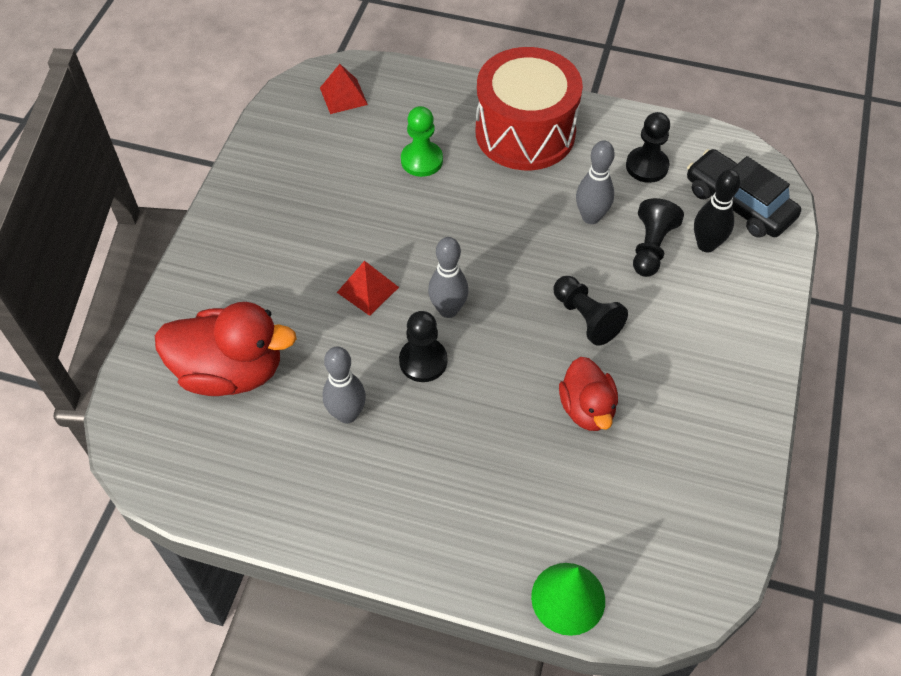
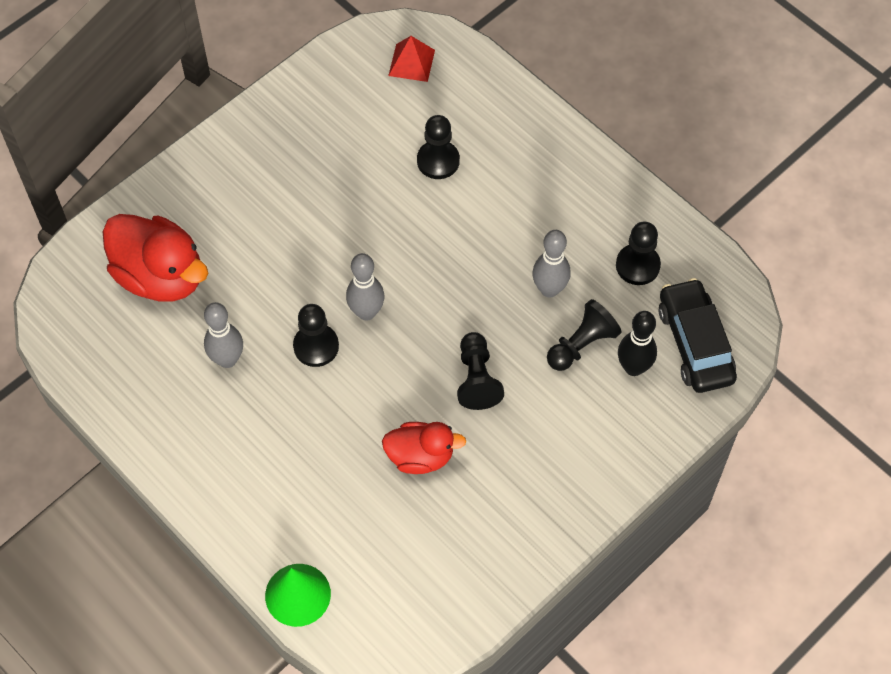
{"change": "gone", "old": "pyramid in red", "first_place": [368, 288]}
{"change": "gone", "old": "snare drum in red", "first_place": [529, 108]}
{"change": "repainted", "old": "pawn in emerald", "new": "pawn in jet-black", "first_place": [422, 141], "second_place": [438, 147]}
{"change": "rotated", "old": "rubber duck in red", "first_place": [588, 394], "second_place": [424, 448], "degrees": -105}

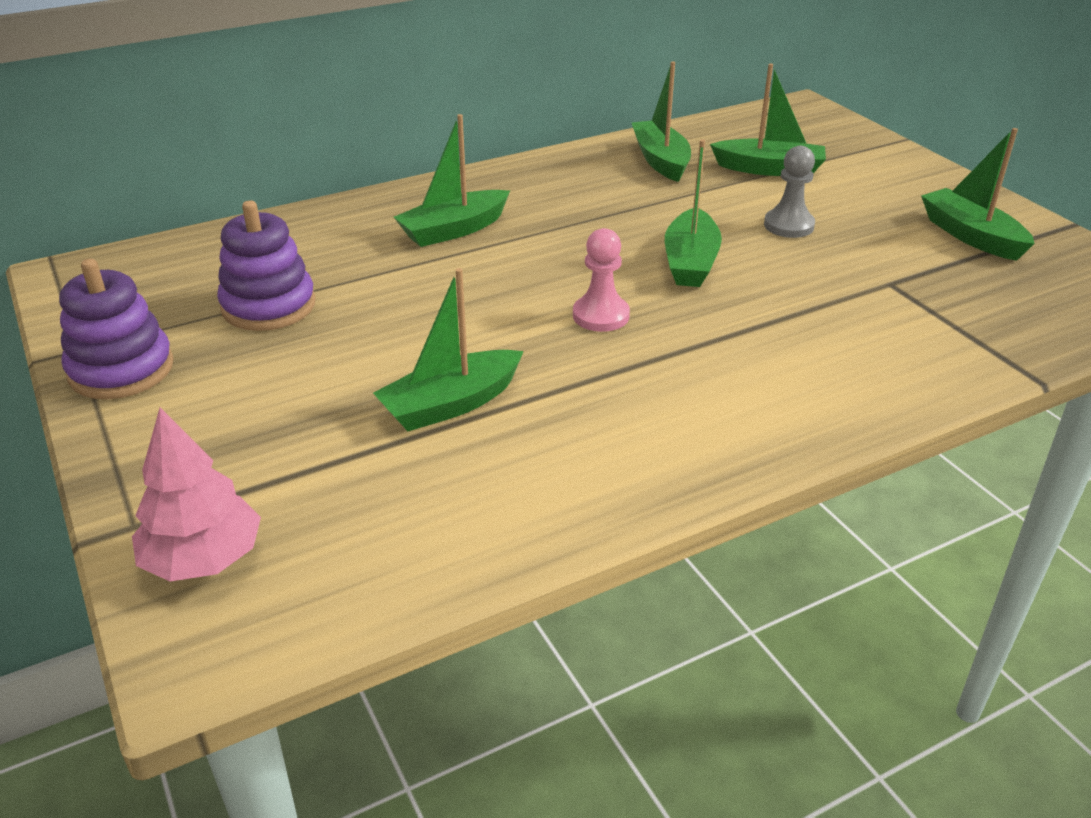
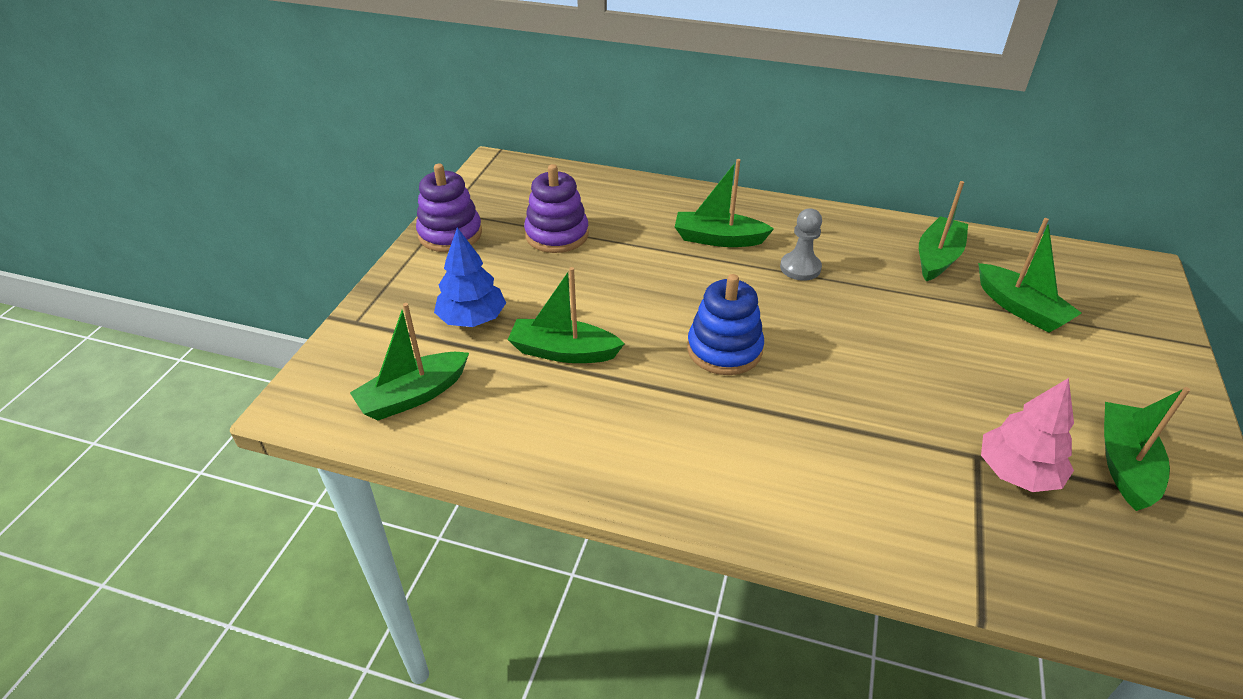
{"change": "new", "new": "toy tree in blue", "second_place": [470, 277]}
{"change": "shifted", "old": "toy tree in rosy", "first_place": [196, 494], "second_place": [1027, 435]}
{"change": "shifted", "old": "boat in emerald", "first_place": [693, 213], "second_place": [409, 362]}
{"change": "shifted", "old": "pawn in ash-grey", "first_place": [789, 192], "second_place": [801, 244]}
{"change": "swapped", "old": "pawn in rosy", "new": "ring stacker in blue", "first_place": [601, 280], "second_place": [725, 324]}

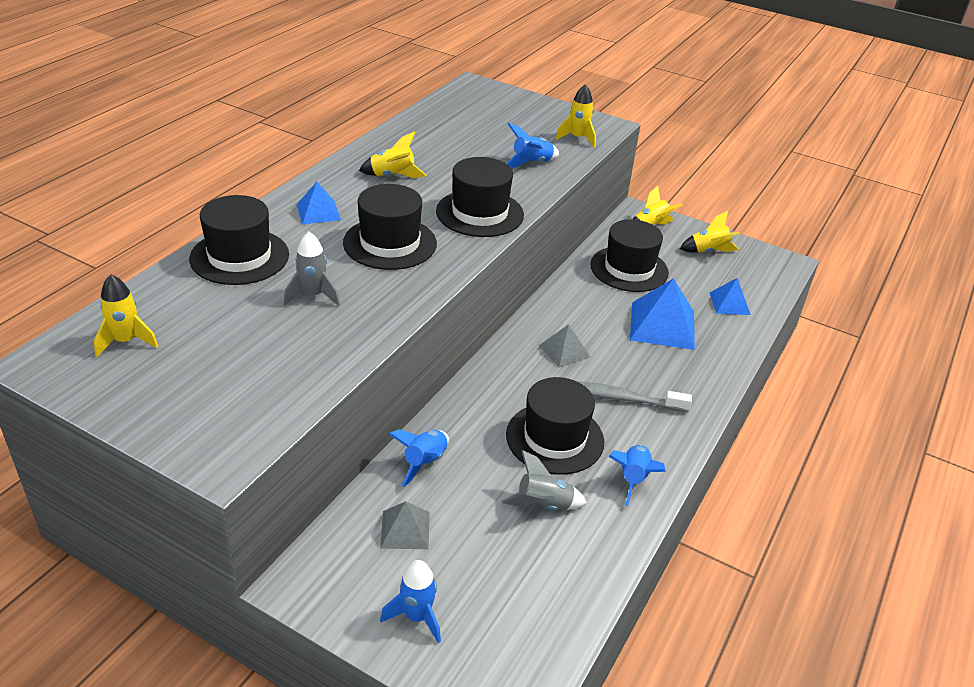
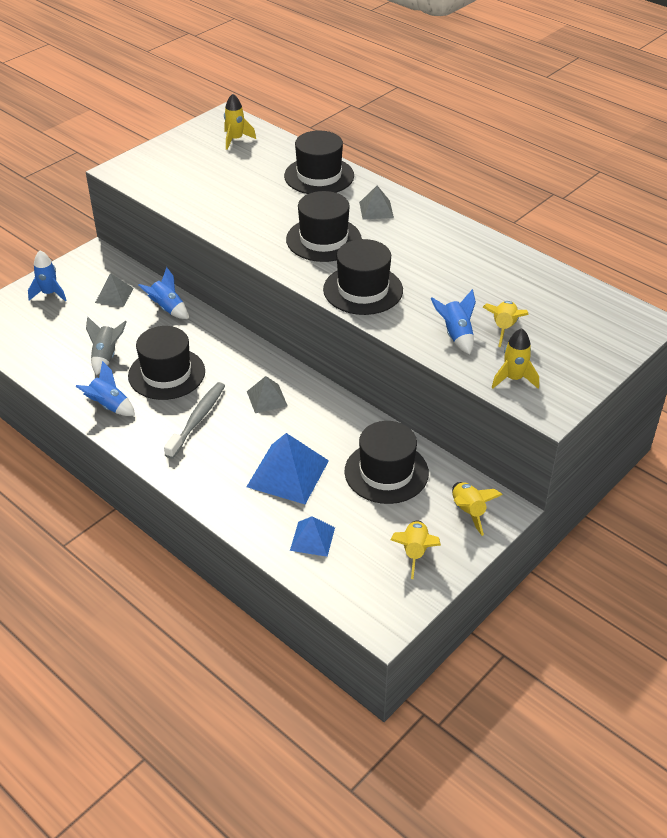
{"change": "gone", "old": "rocket in ash-grey", "first_place": [312, 269]}
{"change": "shifted", "old": "rocket in yellow", "first_place": [393, 154], "second_place": [506, 324]}
{"change": "repainted", "old": "pyramid in blue", "new": "pyramid in ash-grey", "first_place": [319, 203], "second_place": [376, 203]}

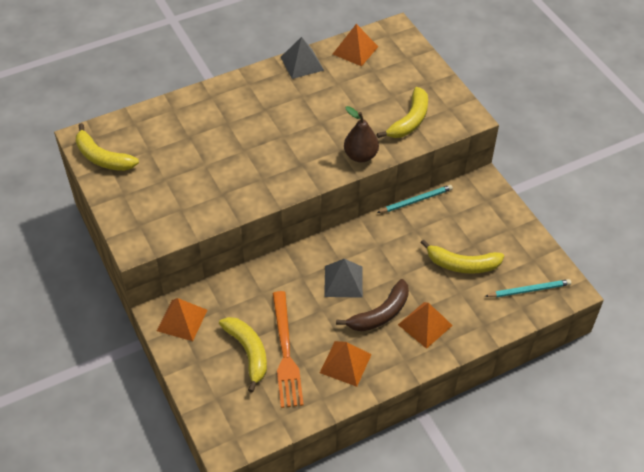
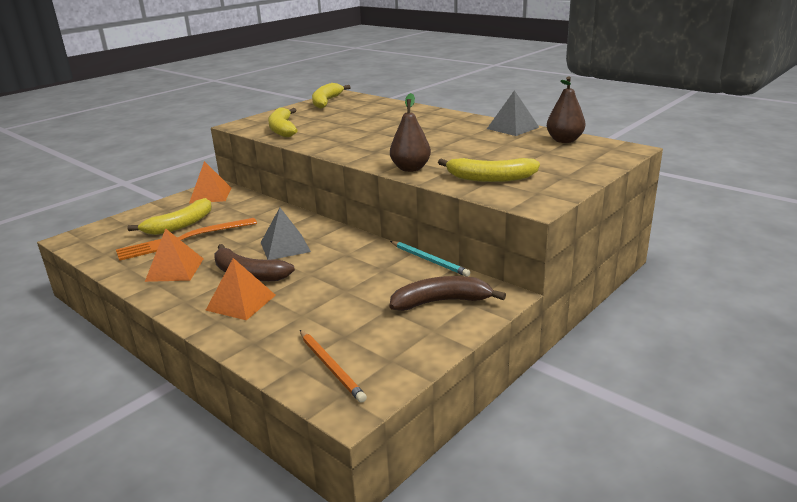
{"change": "new", "new": "banana fruit in brown", "second_place": [448, 293]}
{"change": "shifted", "old": "banana fruit in yellow", "first_place": [462, 256], "second_place": [283, 123]}
{"change": "swapped", "old": "pyramid in orange", "new": "pear fruit in brown", "first_place": [355, 45], "second_place": [566, 110]}
{"change": "repainted", "old": "wooden pencil in turquoise", "new": "wooden pencil in orange", "first_place": [528, 288], "second_place": [333, 366]}

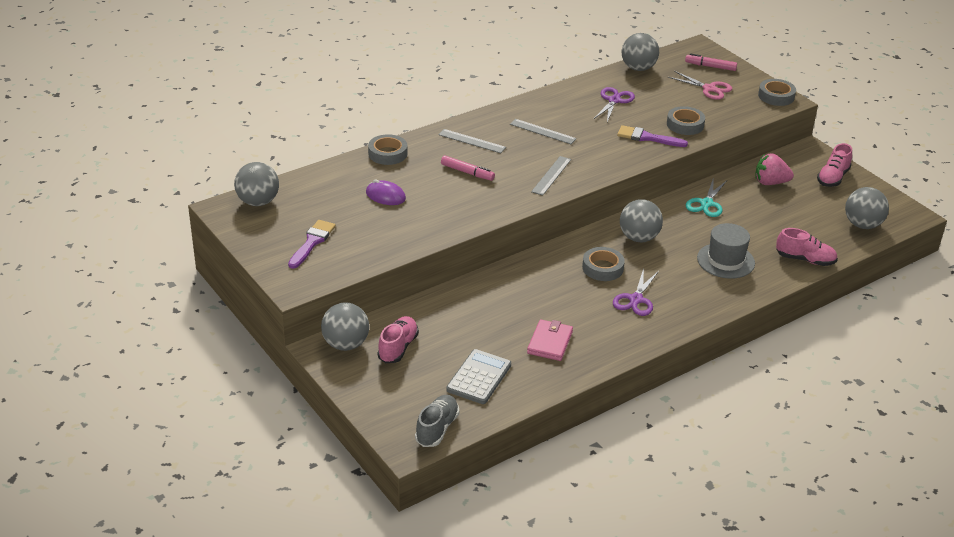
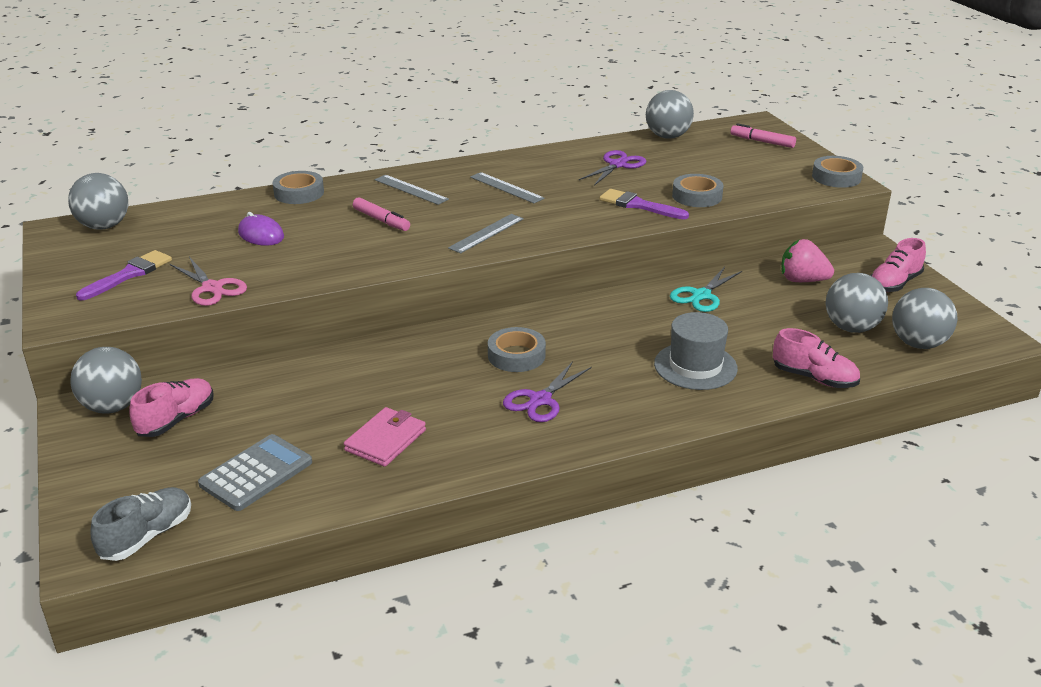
{"change": "shifted", "old": "sphere in ash-grey", "first_place": [641, 220], "second_place": [857, 303]}
{"change": "shifted", "old": "shears in rosy", "first_place": [700, 85], "second_place": [208, 281]}

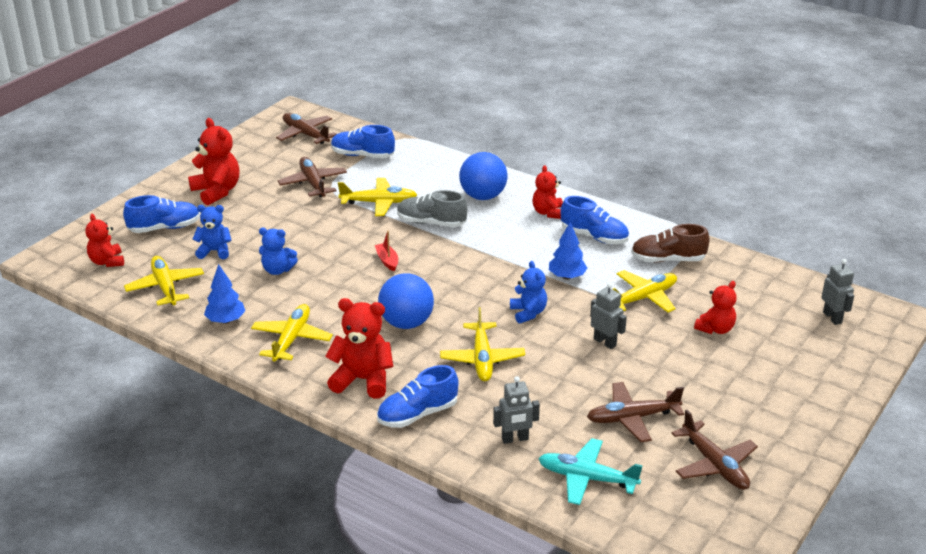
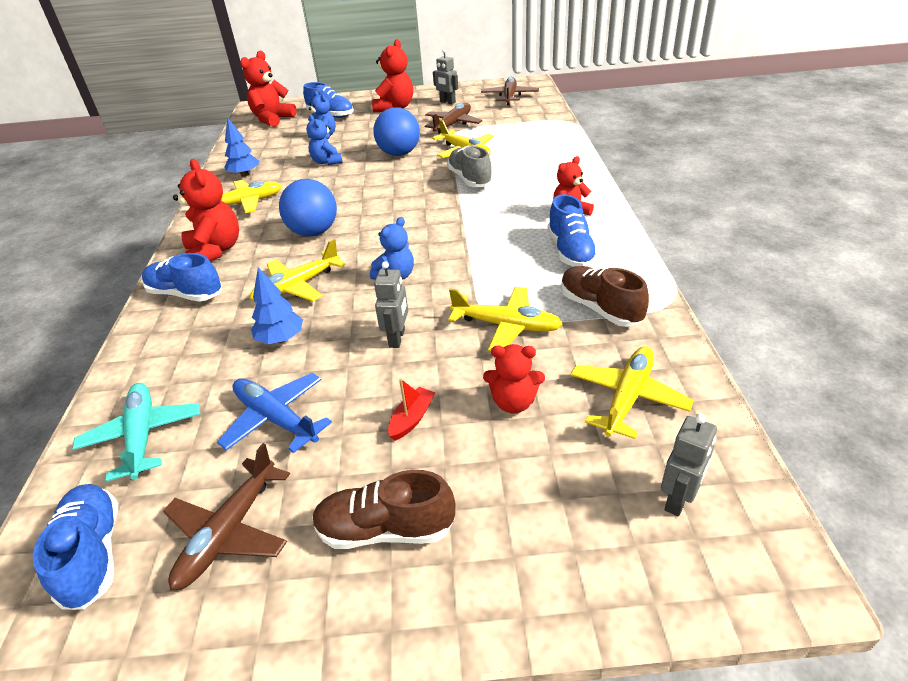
{"change": "new", "new": "lace-up shoe in brown", "second_place": [383, 509]}
{"change": "shifted", "old": "toy plane in yellow", "first_place": [164, 281], "second_place": [632, 392]}
{"change": "shifted", "old": "lace-up shoe in blue", "first_place": [363, 142], "second_place": [75, 547]}
{"change": "shifted", "old": "boat in red", "first_place": [386, 251], "second_place": [411, 410]}
{"change": "shifted", "old": "sphere in blue", "first_place": [483, 176], "second_place": [396, 131]}
{"change": "shifted", "old": "toy robot in ash-grey", "first_place": [516, 410], "second_place": [445, 76]}
{"change": "shifted", "old": "toy tree in blue", "first_place": [568, 250], "second_place": [277, 305]}
{"change": "repainted", "old": "toy plane in brown", "new": "toy plane in blue", "first_place": [635, 412], "second_place": [274, 413]}
{"change": "scaled", "old": "teddy bear in red", "first_place": [104, 240], "second_place": [268, 89], "factor": 1.55}

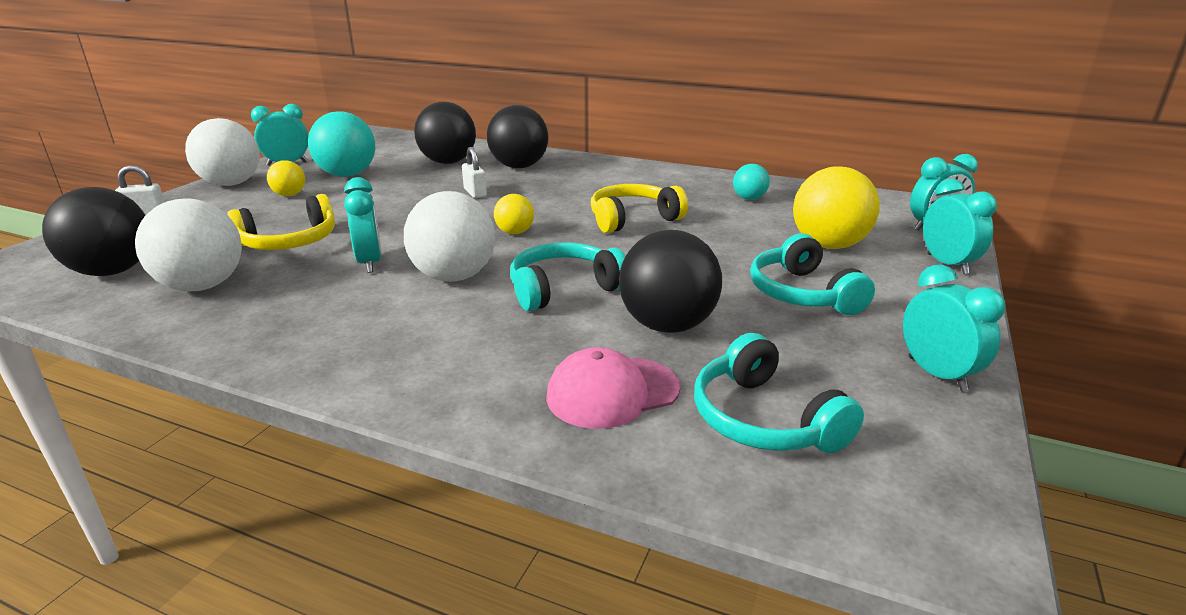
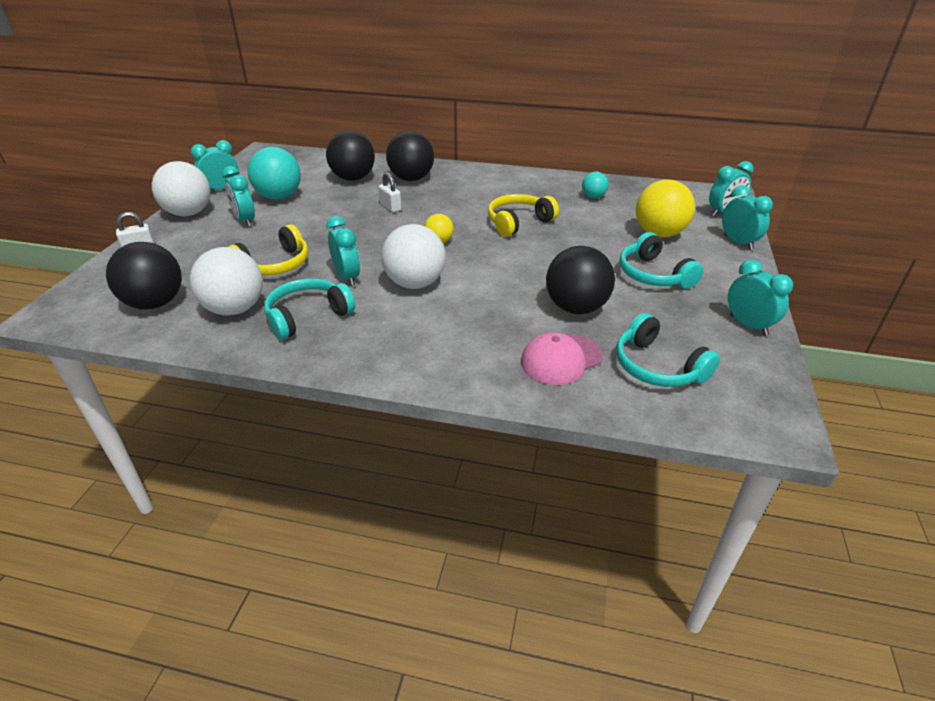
{"change": "shifted", "old": "over-ear headphones in turquoise", "first_place": [568, 276], "second_place": [309, 309]}
{"change": "swapped", "old": "sphere in yellow", "new": "clock in turquoise", "first_place": [286, 178], "second_place": [238, 196]}

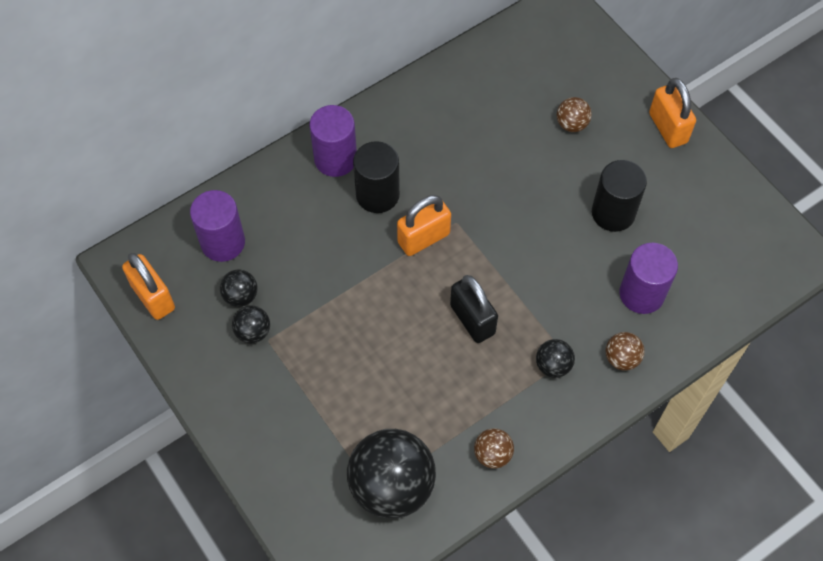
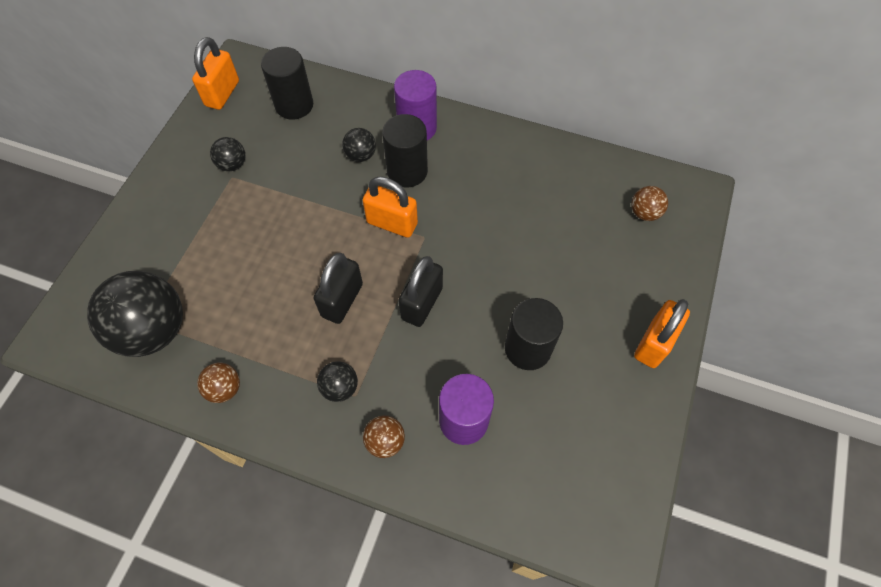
{"change": "new", "new": "small lock in jet-black", "second_place": [420, 291]}
{"change": "shifted", "old": "sphere in jet-black", "first_place": [239, 288], "second_place": [359, 145]}
{"change": "shifted", "old": "sphere in brown", "first_place": [574, 114], "second_place": [649, 203]}
{"change": "repainted", "old": "cylinder in purple", "new": "cylinder in jet-black", "first_place": [217, 226], "second_place": [287, 83]}

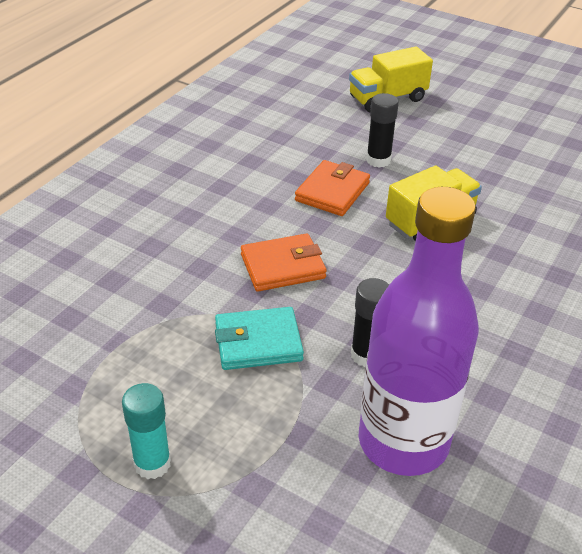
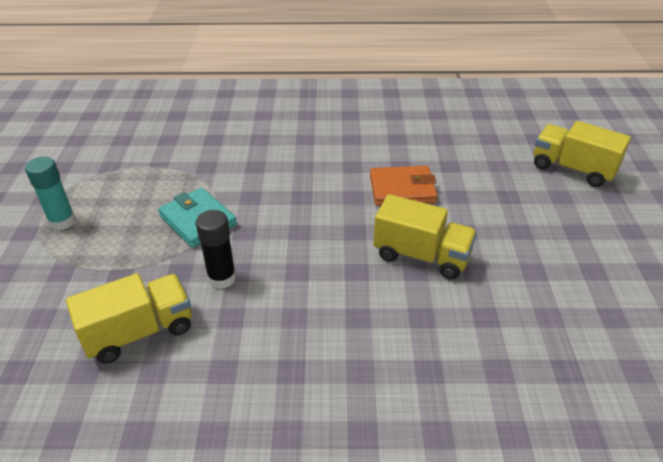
{"change": "gone", "old": "billfold in orange", "first_place": [284, 262]}
{"change": "gone", "old": "stick of glue in jet-black", "first_place": [382, 130]}
{"change": "swapped", "old": "flask in purple", "new": "truck in yellow", "first_place": [419, 331], "second_place": [129, 318]}

